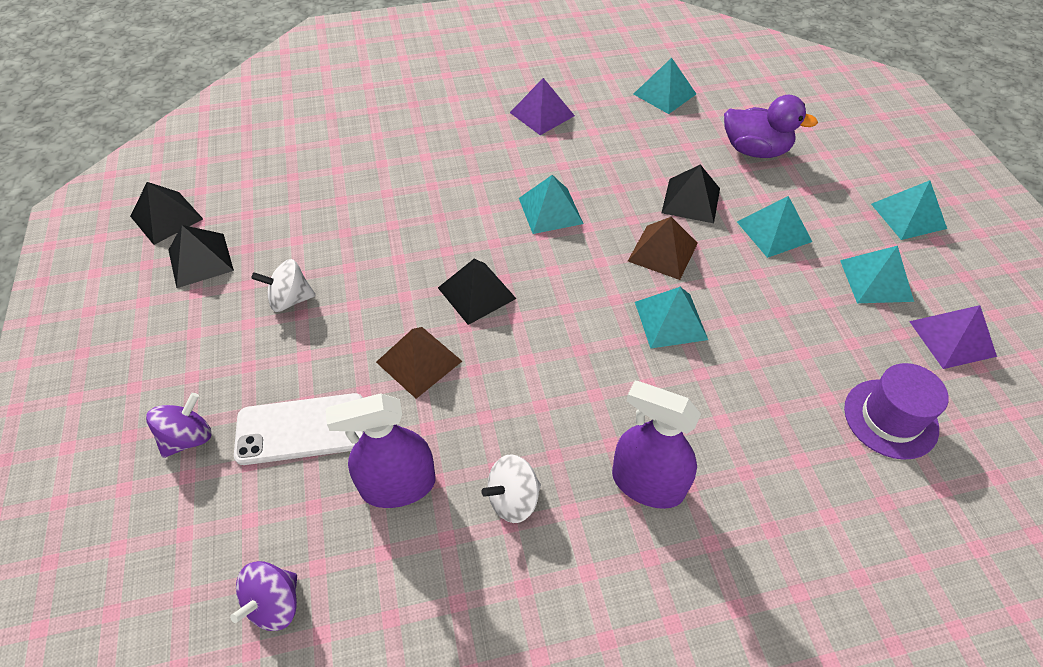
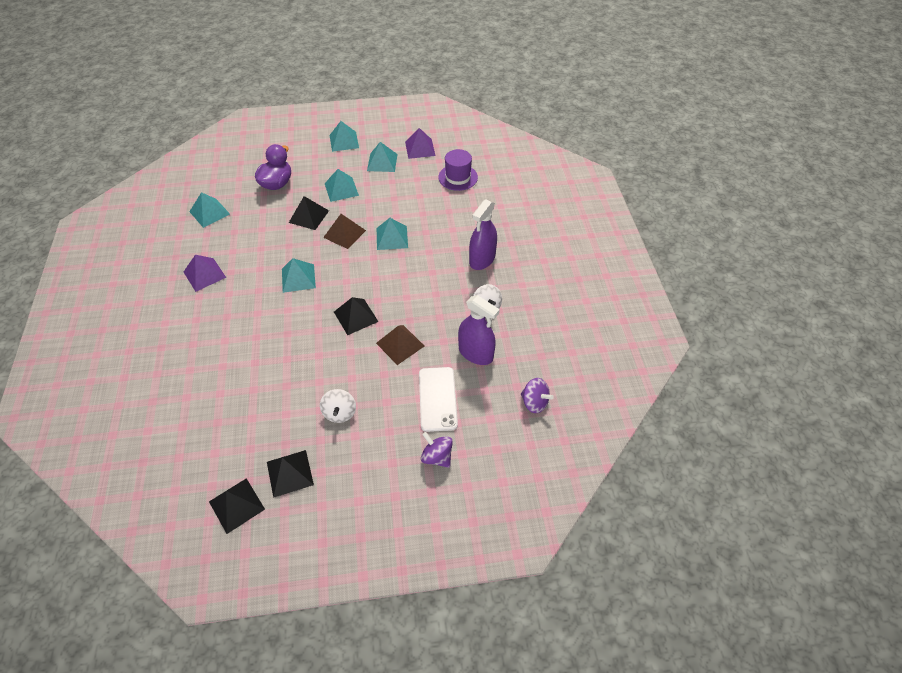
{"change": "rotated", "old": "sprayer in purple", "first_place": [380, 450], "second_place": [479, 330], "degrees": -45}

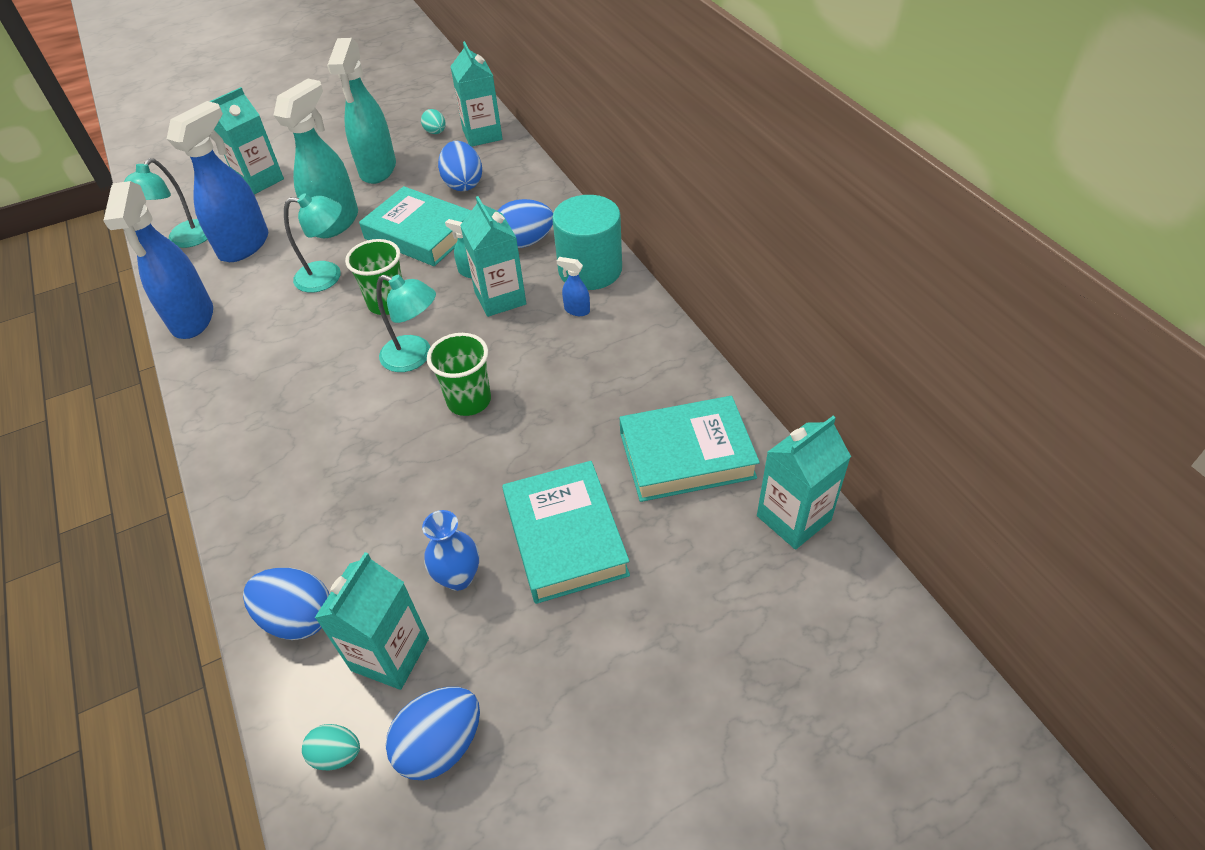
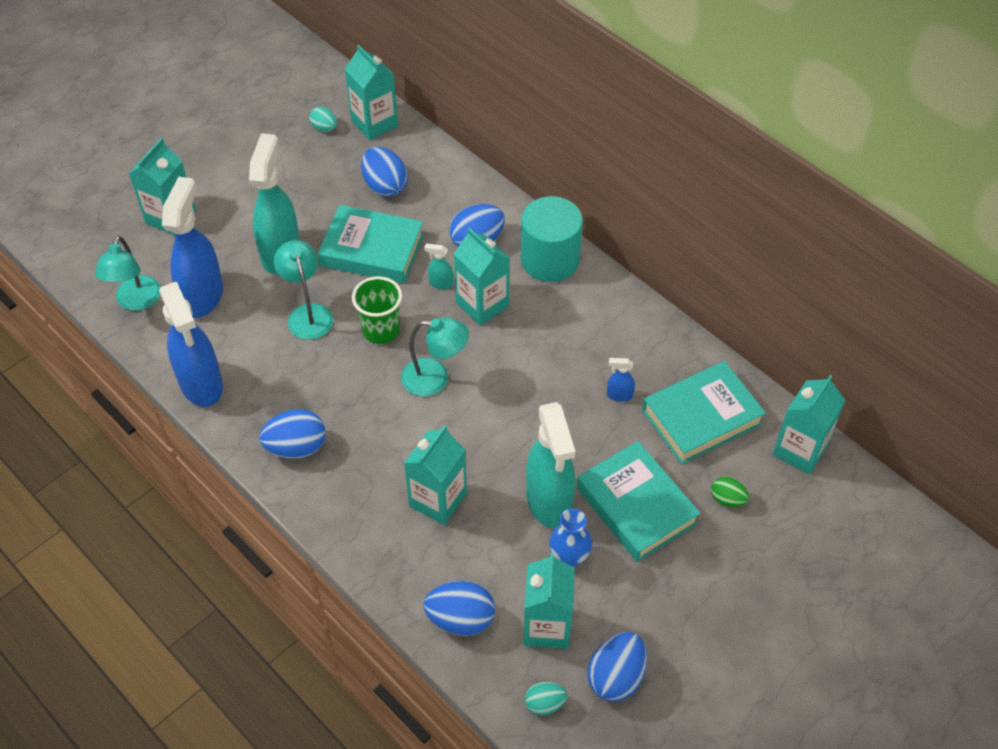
{"change": "gone", "old": "tumbler in emerald", "first_place": [459, 374]}
{"change": "new", "new": "egg shape in blue", "second_place": [292, 433]}
{"change": "new", "new": "milk carton in turquoise", "second_place": [435, 475]}
{"change": "new", "new": "egg shape in emerald", "second_place": [730, 491]}
{"change": "shifted", "old": "sprayer in turquoise", "first_place": [361, 111], "second_place": [551, 465]}
{"change": "shifted", "old": "sprayer in blue", "first_place": [573, 286], "second_place": [621, 380]}
{"change": "rotated", "old": "desk lamp in turquoise", "first_place": [313, 243], "second_place": [303, 290], "degrees": -90}

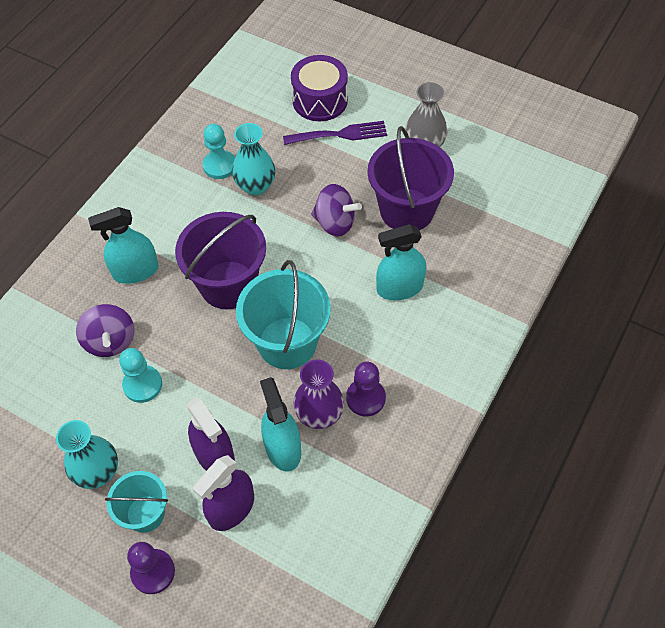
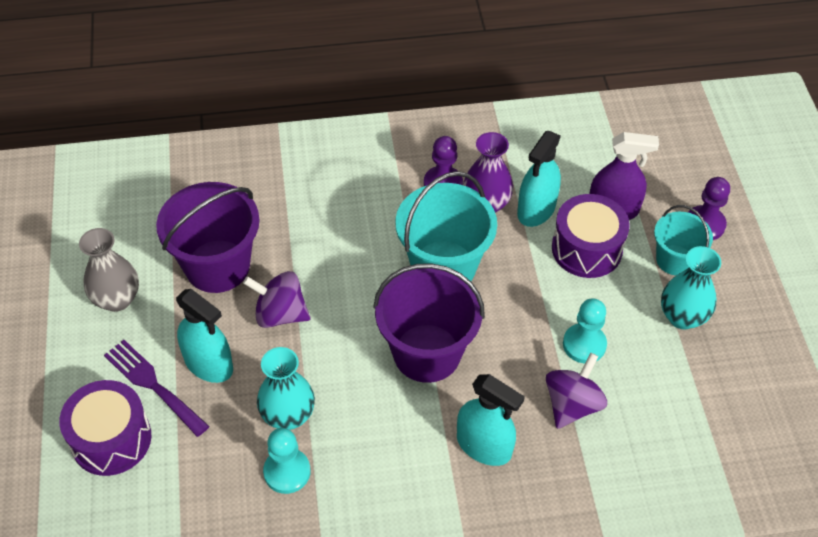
{"change": "shifted", "old": "sprayer in turquoise", "first_place": [401, 262], "second_place": [204, 336]}
{"change": "swapped", "old": "sprayer in purple", "new": "snare drum in purple", "first_place": [211, 434], "second_place": [591, 236]}
{"change": "rotated", "old": "spinning top in purple", "first_place": [336, 210], "second_place": [276, 299], "degrees": -60}

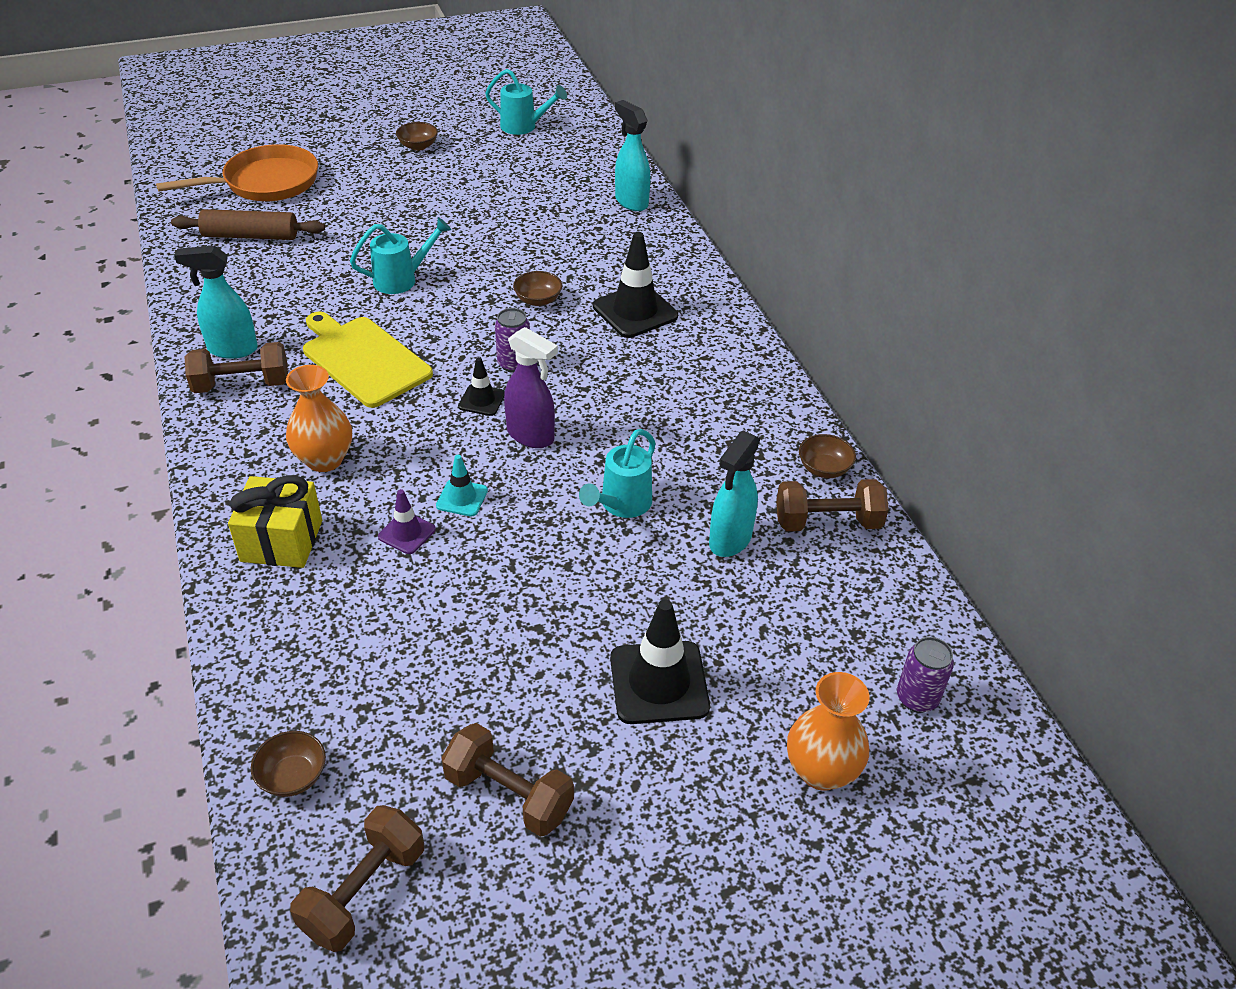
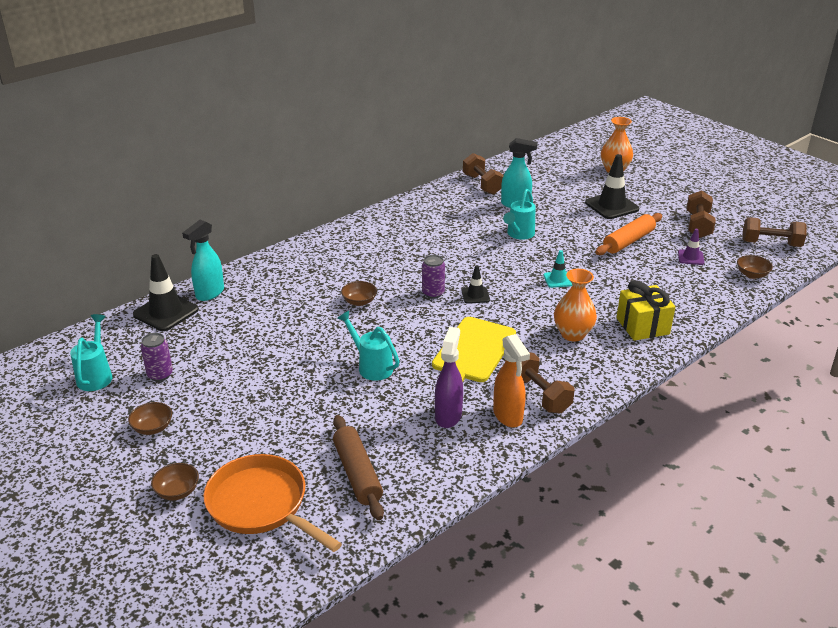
{"change": "new", "new": "pastry roller in orange", "second_place": [628, 234]}
{"change": "shifted", "old": "safety cone in purple", "first_place": [407, 521], "second_place": [691, 247]}
{"change": "shifted", "old": "sprayer in purple", "first_place": [531, 387], "second_place": [449, 377]}
{"change": "shifted", "old": "safety cone in jet-black", "first_place": [635, 285], "second_place": [166, 292]}
{"change": "shifted", "old": "deep dish in brown", "first_place": [827, 456], "second_place": [175, 481]}
{"change": "shifted", "old": "can in purple", "first_place": [925, 675], "second_place": [157, 357]}
{"change": "repainted", "old": "sprayer in turquoise", "new": "sprayer in orange", "first_place": [216, 302], "second_place": [511, 381]}
{"change": "rotated", "old": "watering pot in turquoise", "first_place": [617, 473], "second_place": [519, 214], "degrees": 105}

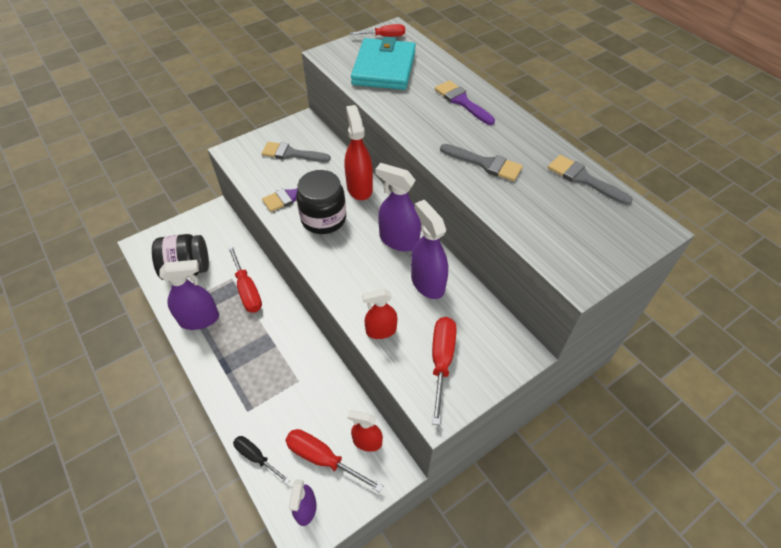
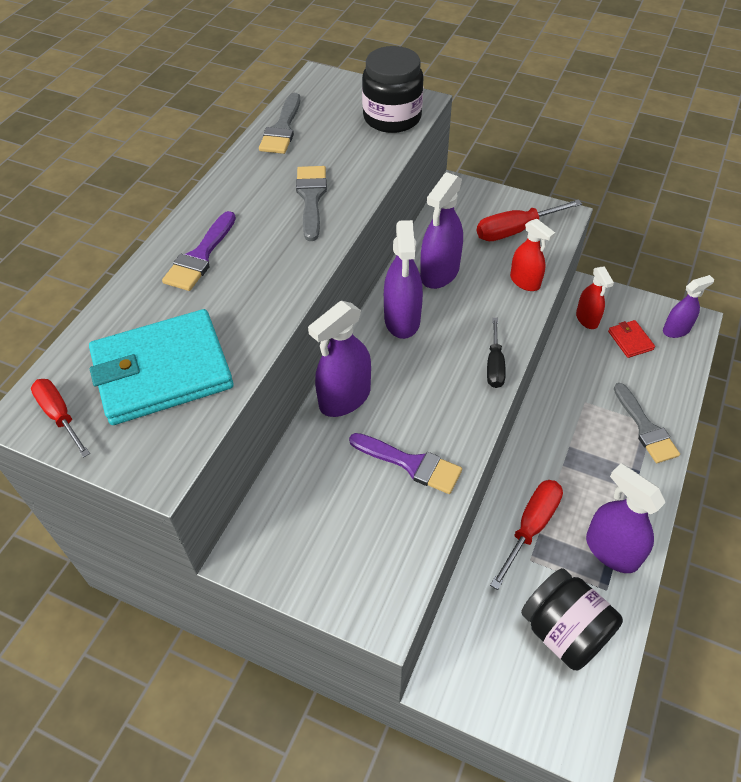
{"change": "shifted", "old": "screwdriver in jet-black", "first_place": [261, 460], "second_place": [496, 353]}
{"change": "shifted", "old": "paint brush in ash-grey", "first_place": [296, 152], "second_place": [647, 423]}
{"change": "shifted", "old": "preserve jar in jet-black", "first_place": [321, 202], "second_place": [393, 89]}
{"change": "swapped", "old": "screwdriver in red", "new": "billfold in red", "first_place": [334, 460], "second_place": [631, 339]}
{"change": "repainted", "old": "sprayer in red", "new": "sprayer in purple", "first_place": [358, 152], "second_place": [339, 359]}

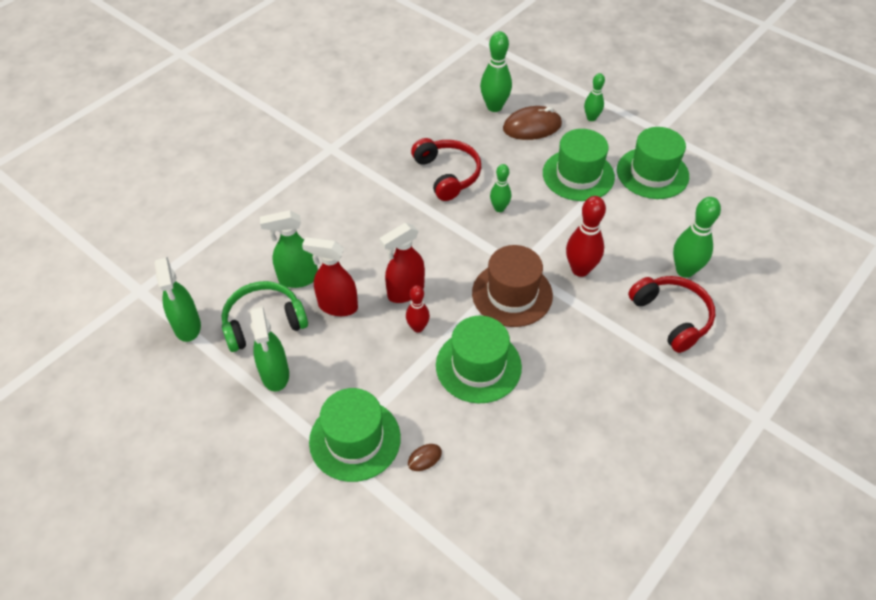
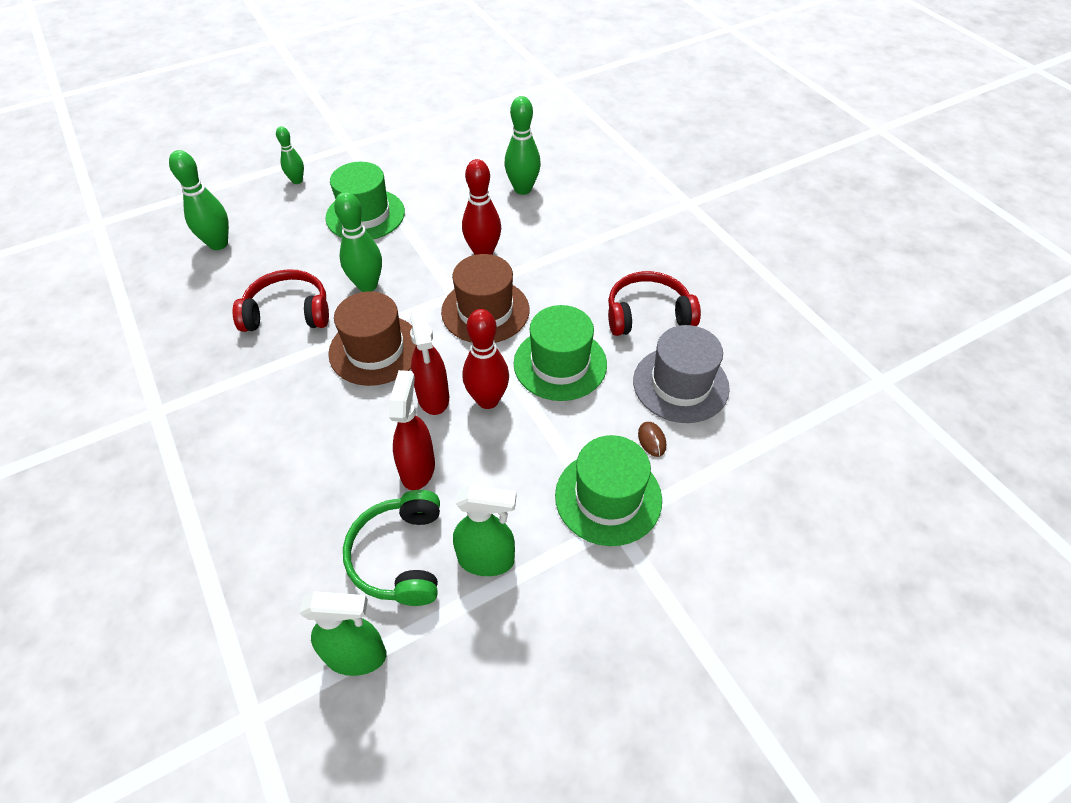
{"change": "gone", "old": "sprayer in emerald", "first_place": [289, 249]}
{"change": "gone", "old": "PC mouse in brown", "first_place": [532, 123]}
{"change": "gone", "old": "top hat in emerald", "first_place": [653, 163]}
{"change": "new", "new": "top hat in brown", "second_place": [372, 338]}
{"change": "new", "new": "top hat in ash-grey", "second_place": [681, 374]}
{"change": "shifted", "old": "over-ear headphones in red", "first_place": [671, 314], "second_place": [654, 303]}
{"change": "rotated", "old": "sprayer in red", "first_place": [330, 276], "second_place": [412, 430], "degrees": 150}
{"change": "scaled", "old": "tenpin in red", "first_place": [418, 309], "second_place": [486, 359], "factor": 1.63}
{"change": "scaled", "old": "tenpin in emerald", "first_place": [500, 188], "second_place": [358, 242], "factor": 1.63}

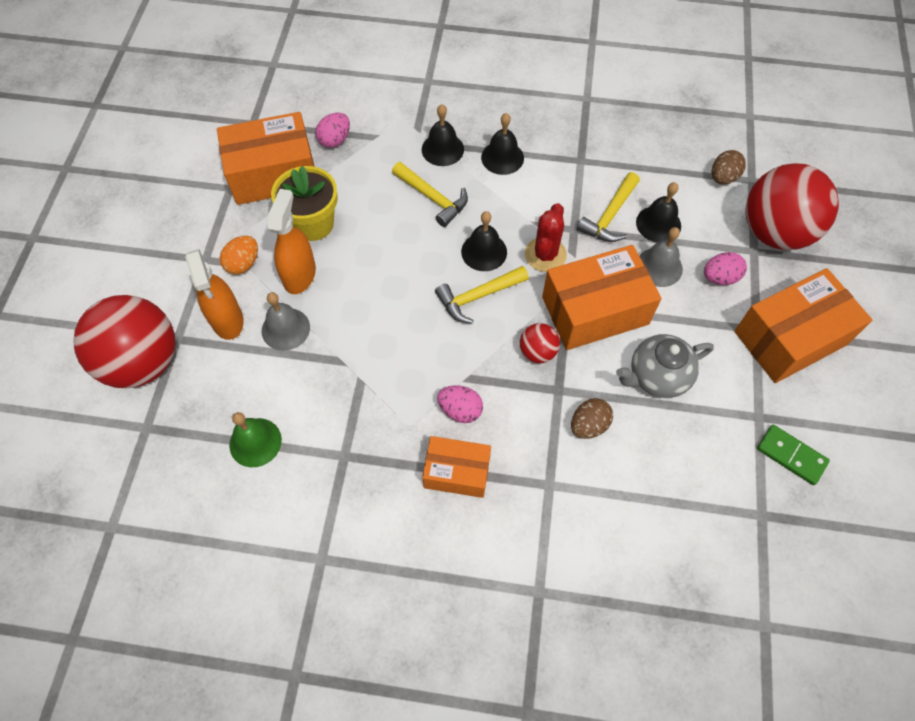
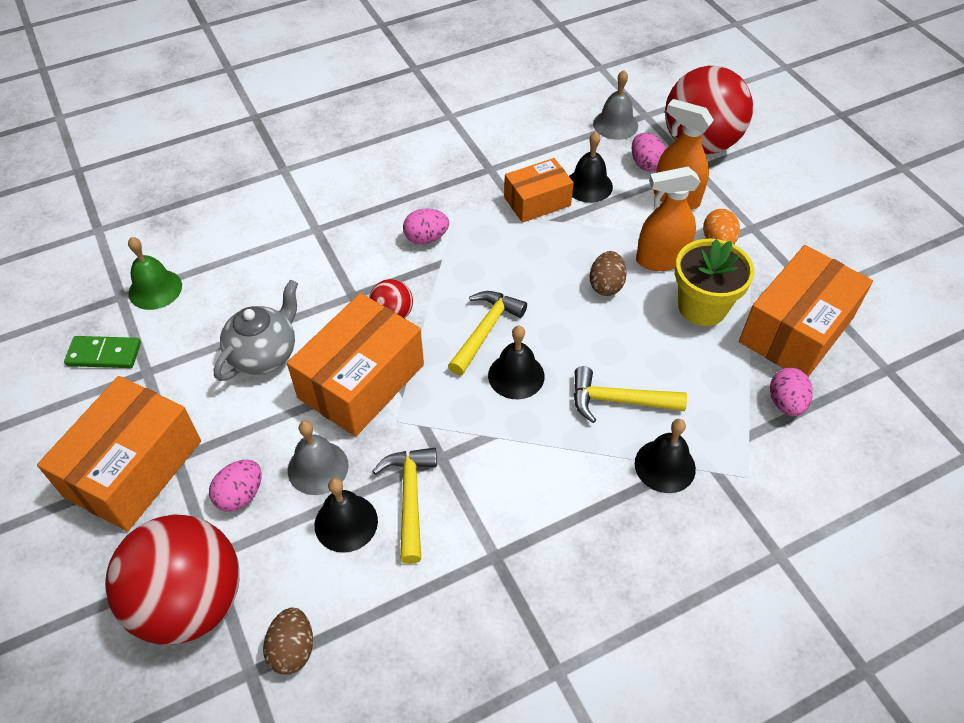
{"change": "gone", "old": "saguaro cactus in red", "first_place": [546, 237]}
{"change": "new", "new": "egg shape in rosy", "second_place": [649, 152]}
{"change": "shifted", "old": "school bell in emerald", "first_place": [255, 439], "second_place": [155, 273]}
{"change": "shifted", "old": "school bell in ash-grey", "first_place": [286, 321], "second_place": [615, 105]}
{"change": "shifted", "old": "box in orange", "first_place": [456, 467], "second_place": [539, 190]}
{"change": "shifted", "old": "school bell in jet-black", "first_place": [502, 144], "second_place": [591, 167]}
{"change": "shifted", "old": "egg shape in brown", "first_place": [592, 418], "second_place": [608, 273]}
{"change": "rotated", "old": "sprayer in orange", "first_place": [292, 241], "second_place": [668, 219], "degrees": 105}

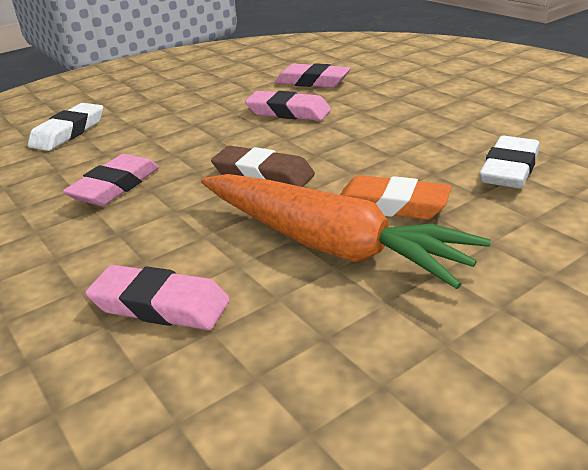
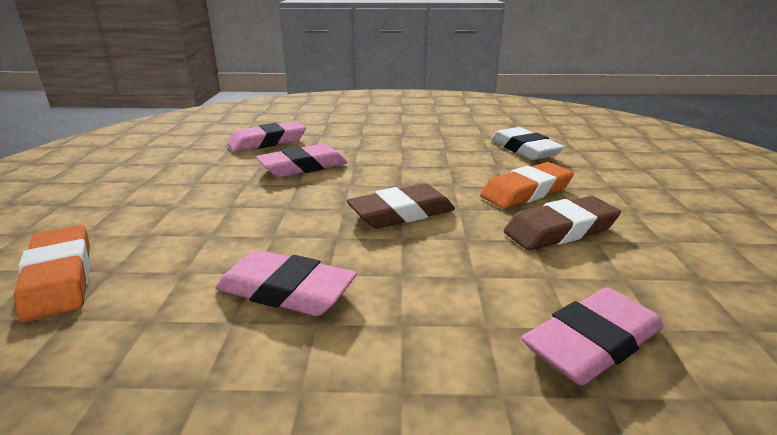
{"change": "swapped", "old": "carrot in orange", "new": "pencil eraser in brown", "first_place": [346, 231], "second_place": [562, 223]}
{"change": "repainted", "old": "pencil eraser in snow-white", "new": "pencil eraser in orange", "first_place": [65, 127], "second_place": [52, 273]}
{"change": "rotated", "old": "pencil eraser in rosy", "first_place": [111, 180], "second_place": [286, 283], "degrees": -45}

